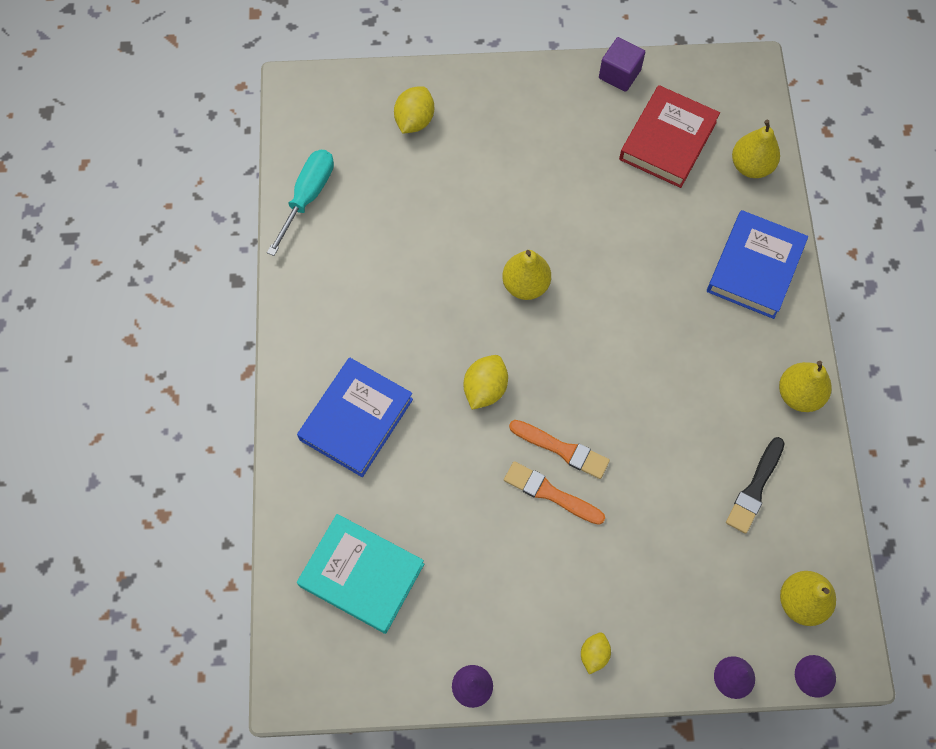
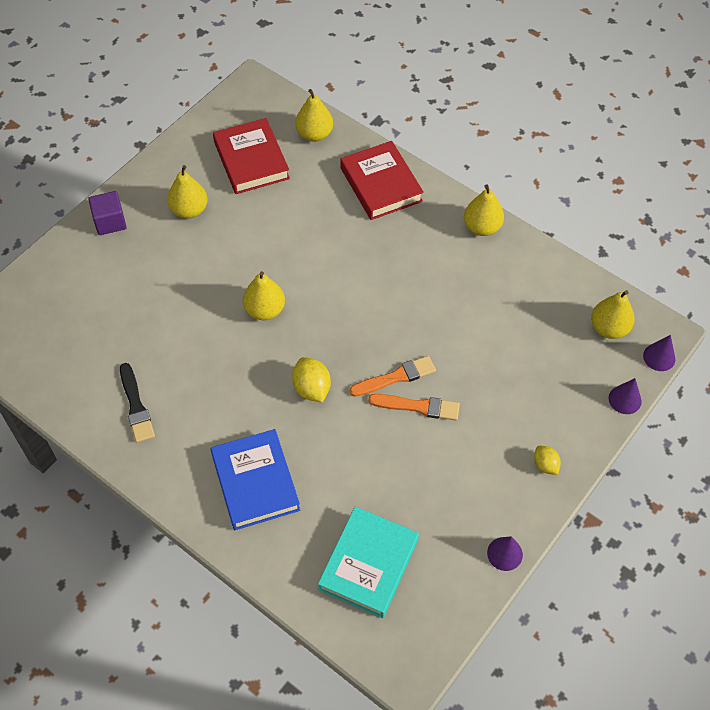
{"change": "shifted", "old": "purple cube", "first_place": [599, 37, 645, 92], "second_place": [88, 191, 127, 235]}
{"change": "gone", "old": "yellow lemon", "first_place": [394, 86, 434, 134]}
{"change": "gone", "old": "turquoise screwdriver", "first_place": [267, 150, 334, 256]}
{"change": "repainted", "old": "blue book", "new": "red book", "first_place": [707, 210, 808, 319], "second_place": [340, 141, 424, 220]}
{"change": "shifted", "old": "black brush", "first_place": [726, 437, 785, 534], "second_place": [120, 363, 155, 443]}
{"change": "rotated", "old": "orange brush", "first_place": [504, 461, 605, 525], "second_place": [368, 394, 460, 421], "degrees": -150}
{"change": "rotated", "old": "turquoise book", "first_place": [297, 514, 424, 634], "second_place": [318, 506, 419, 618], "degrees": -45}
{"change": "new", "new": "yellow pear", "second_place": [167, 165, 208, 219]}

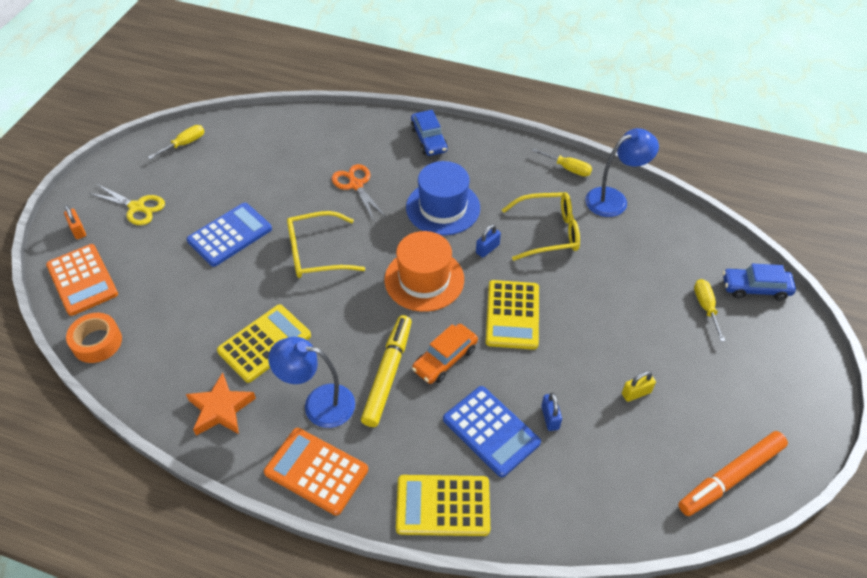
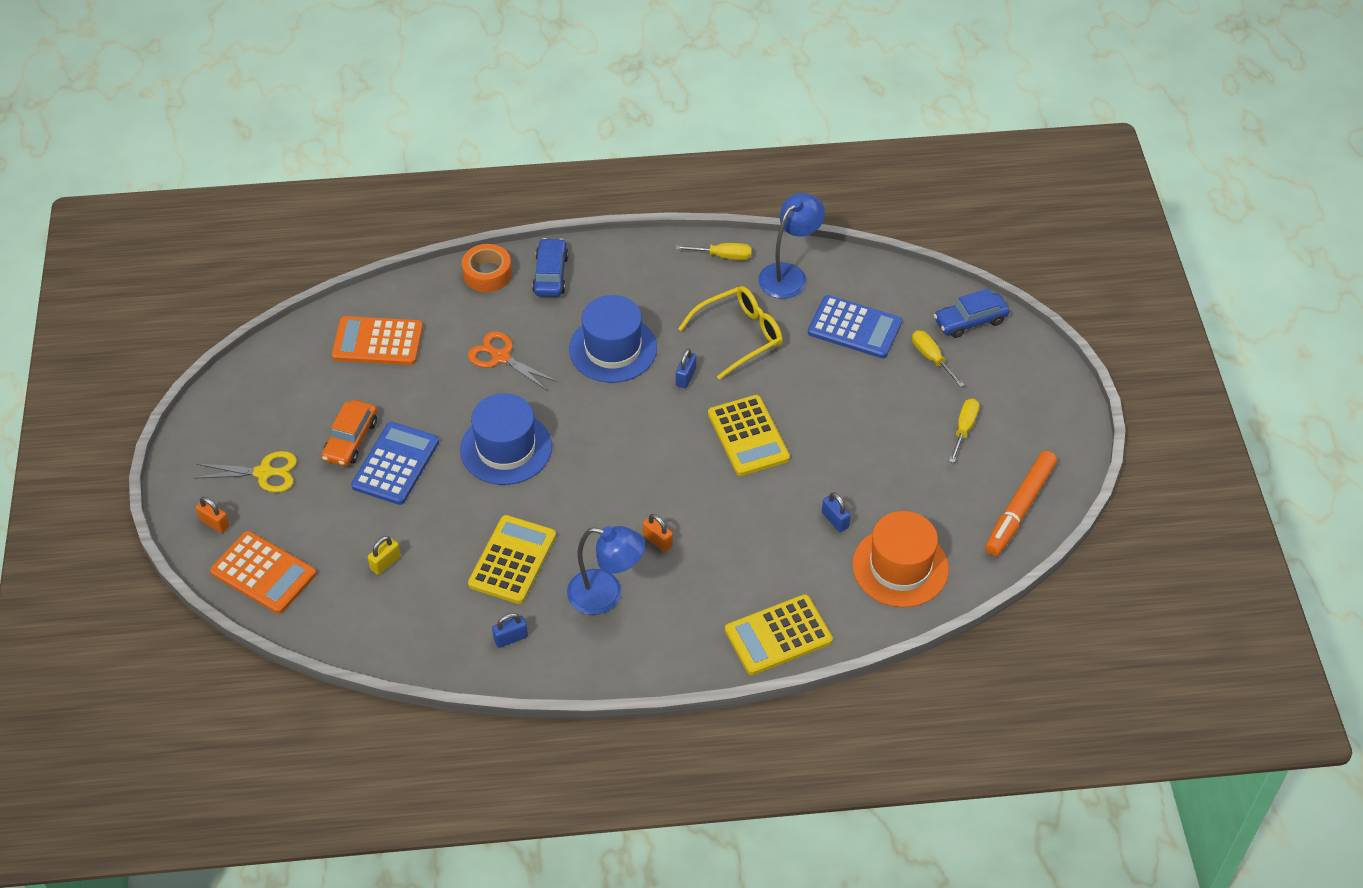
{"change": "rotated", "old": "blue car", "first_place": [411, 110, 448, 156], "second_place": [532, 238, 569, 297], "degrees": -135}
{"change": "shifted", "old": "yellow screwdriver", "first_place": [148, 125, 205, 159], "second_place": [949, 399, 980, 463]}
{"change": "swapped", "old": "yellow glasses", "new": "blue hat", "first_place": [287, 211, 365, 278], "second_place": [460, 393, 552, 485]}
{"change": "shifted", "old": "orange hat", "first_place": [384, 231, 464, 312], "second_place": [852, 511, 949, 607]}
{"change": "shifted", "old": "orange tape", "first_place": [66, 313, 122, 363], "second_place": [462, 244, 512, 292]}
{"change": "swapped", "old": "yellow marker", "new": "orange padlock", "first_place": [361, 315, 412, 427], "second_place": [643, 514, 673, 552]}
{"change": "shifted", "old": "orange car", "first_place": [412, 324, 478, 384], "second_place": [322, 400, 377, 466]}
{"change": "rotated", "old": "blue lamp", "first_place": [268, 337, 355, 428], "second_place": [567, 526, 645, 615], "degrees": -150}
{"change": "shifted", "old": "yellow padlock", "first_place": [622, 371, 656, 402], "second_place": [368, 536, 401, 575]}
{"change": "swapped", "old": "orange star", "new": "blue padlock", "first_place": [186, 372, 256, 436], "second_place": [492, 613, 528, 648]}
{"change": "shifted", "old": "blue calculator", "first_place": [443, 386, 541, 477], "second_place": [808, 295, 902, 358]}
{"change": "shifted", "old": "orange calculator", "first_place": [264, 428, 368, 516], "second_place": [332, 316, 423, 365]}

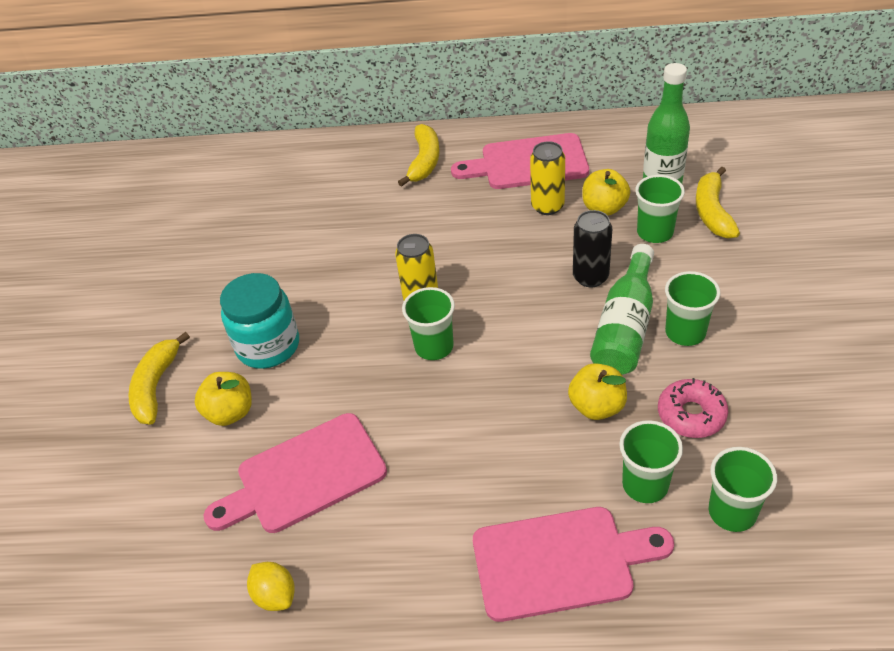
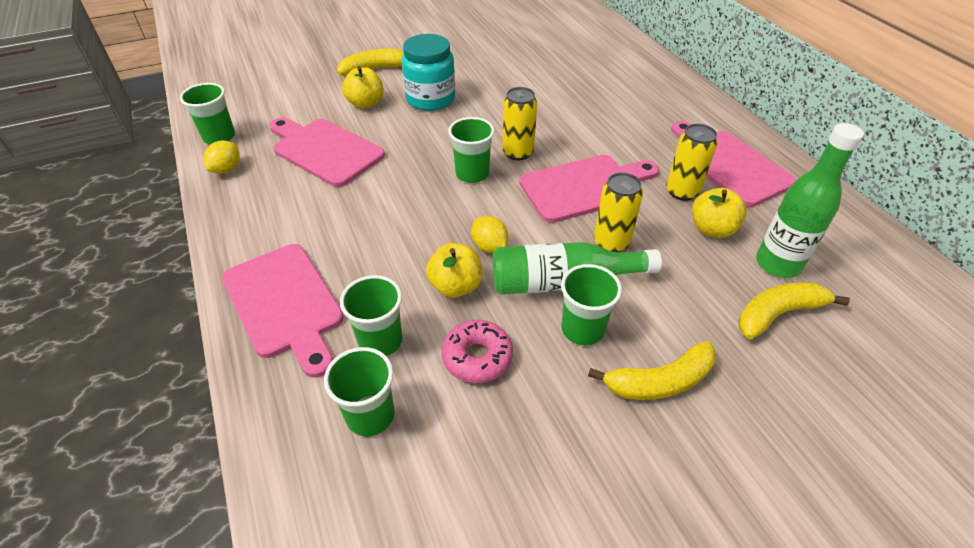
{"change": "shifted", "old": "yellow banana", "first_place": [398, 124, 440, 187], "second_place": [588, 341, 716, 400]}
{"change": "shifted", "old": "green cup", "first_place": [635, 175, 685, 243], "second_place": [180, 83, 235, 144]}
{"change": "repainted", "old": "black can", "new": "yellow can", "first_place": [573, 210, 612, 287], "second_place": [594, 172, 643, 252]}
{"change": "new", "new": "pink cutting board", "second_place": [519, 155, 659, 223]}
{"change": "new", "new": "yellow lemon", "second_place": [471, 216, 509, 253]}

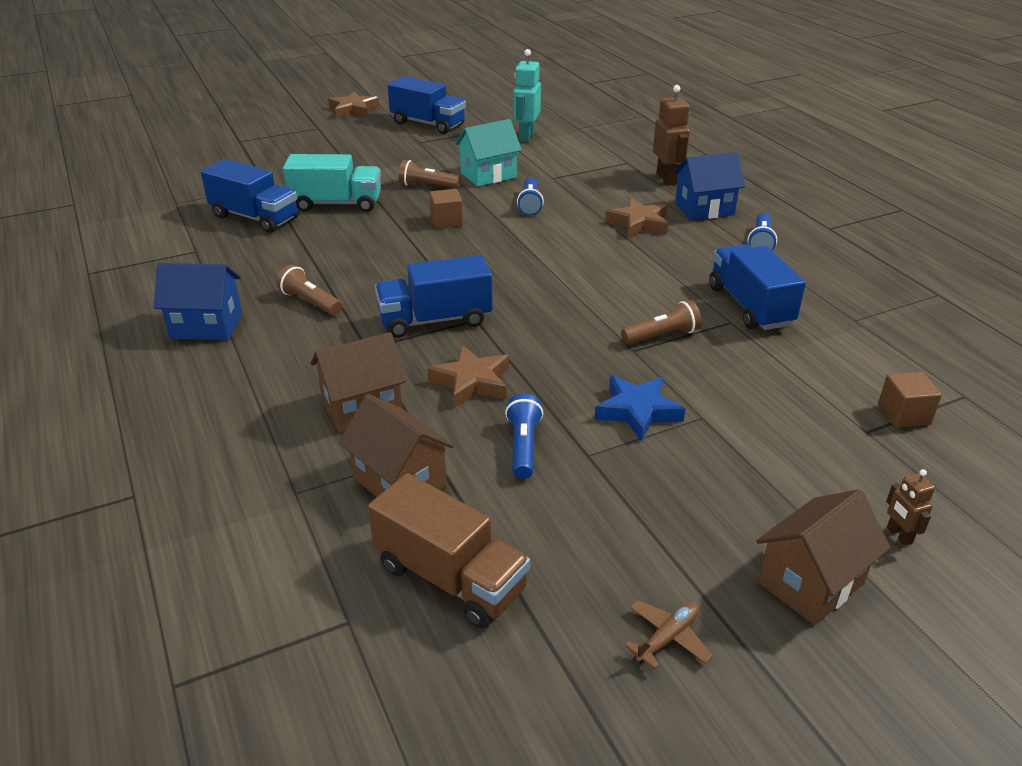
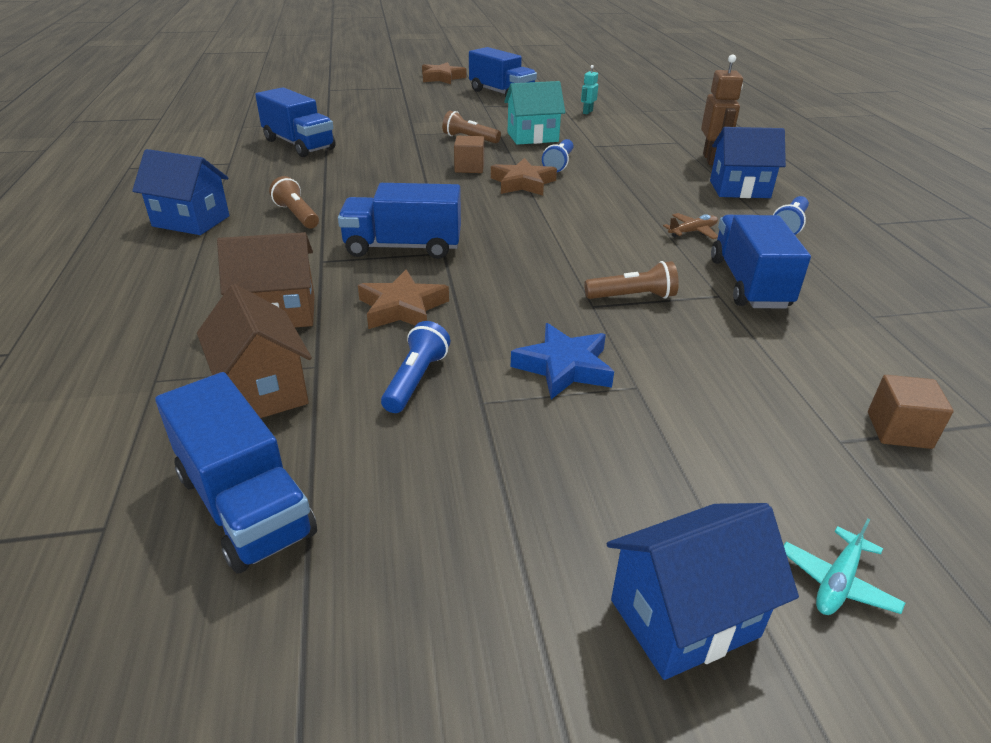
{"change": "scaled", "old": "turquoise robot", "first_place": [513, 49, 541, 142], "second_place": [581, 65, 598, 114], "factor": 0.53}
{"change": "gone", "old": "turquoise truck", "first_place": [283, 154, 381, 212]}
{"change": "shifted", "old": "brown star", "first_place": [605, 198, 668, 238], "second_place": [491, 158, 557, 195]}
{"change": "swapped", "old": "brown robot", "new": "turquoise plane", "first_place": [886, 469, 935, 546], "second_place": [784, 518, 905, 615]}
{"change": "repainted", "old": "brown truck", "new": "blue truck", "first_place": [368, 473, 530, 628], "second_place": [155, 372, 317, 573]}
{"change": "repainted", "old": "brown house", "new": "blue house", "first_place": [756, 489, 890, 625], "second_place": [607, 503, 799, 680]}
{"change": "shifted", "old": "brown plane", "first_place": [625, 600, 712, 669], "second_place": [663, 213, 718, 239]}

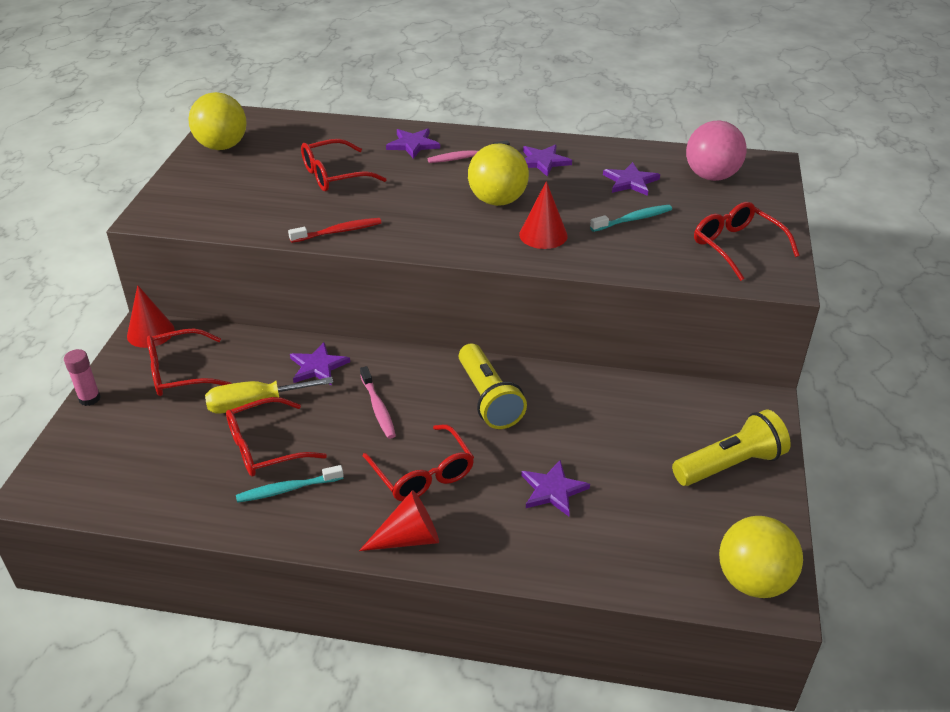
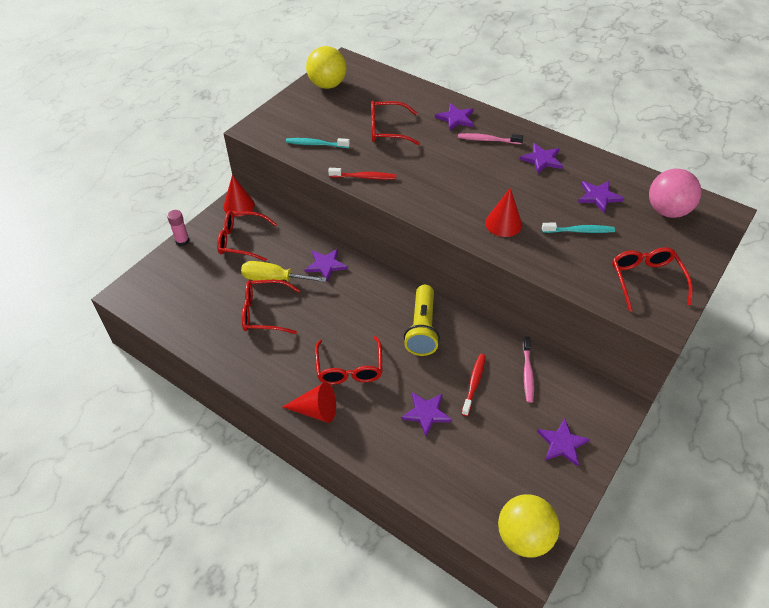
{"change": "gone", "old": "yellow ball", "first_place": [468, 144, 529, 206]}
{"change": "shifted", "old": "pink toothbrush", "first_place": [360, 366, 396, 439], "second_place": [523, 336, 534, 403]}
{"change": "swapped", "old": "yellow flashlight", "new": "purple star", "first_place": [672, 409, 791, 486], "second_place": [537, 418, 590, 467]}
{"change": "shifted", "old": "turquoise toothbrush", "first_place": [236, 465, 344, 503], "second_place": [286, 138, 350, 148]}
{"change": "new", "new": "red toothbrush", "second_place": [462, 354, 486, 416]}

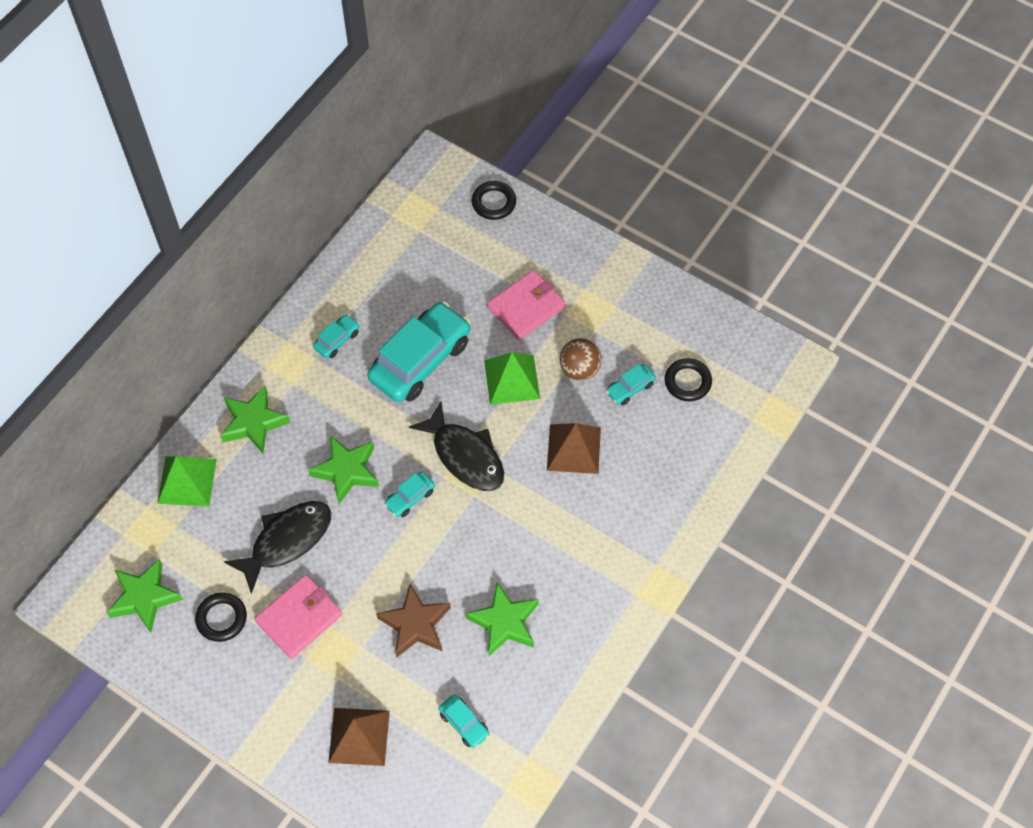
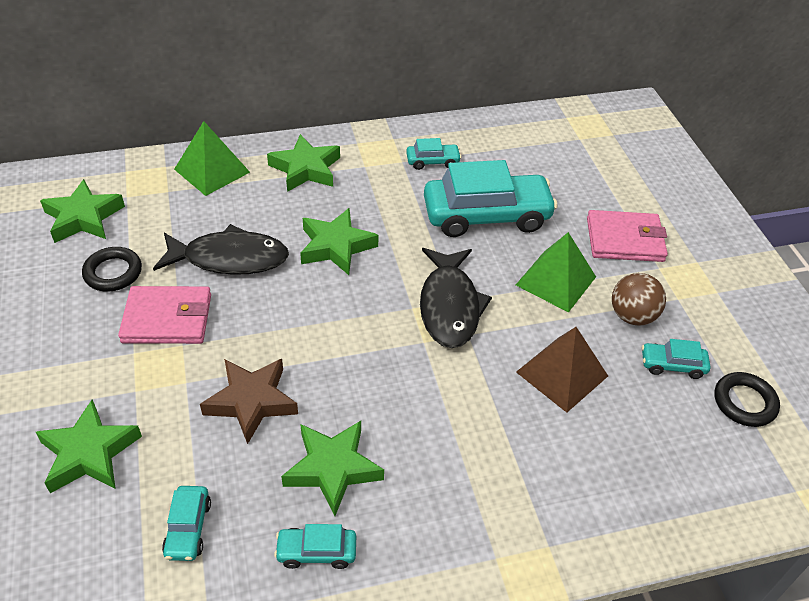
{"change": "gone", "old": "black ring", "first_place": [472, 181, 516, 220]}
{"change": "shifted", "old": "turquoise car", "first_place": [384, 472, 435, 517], "second_place": [274, 524, 356, 569]}
{"change": "swapped", "old": "brown pyramid", "new": "green star", "first_place": [328, 708, 390, 766], "second_place": [36, 399, 142, 493]}

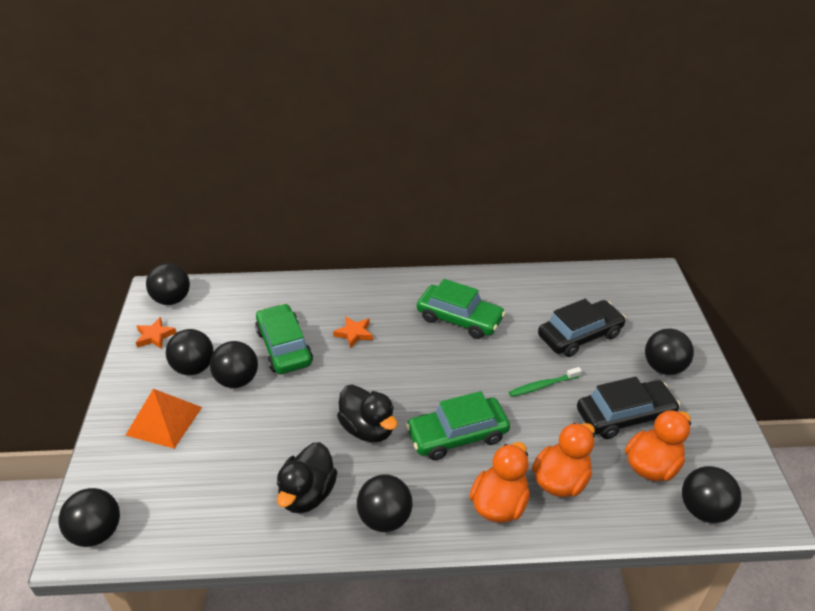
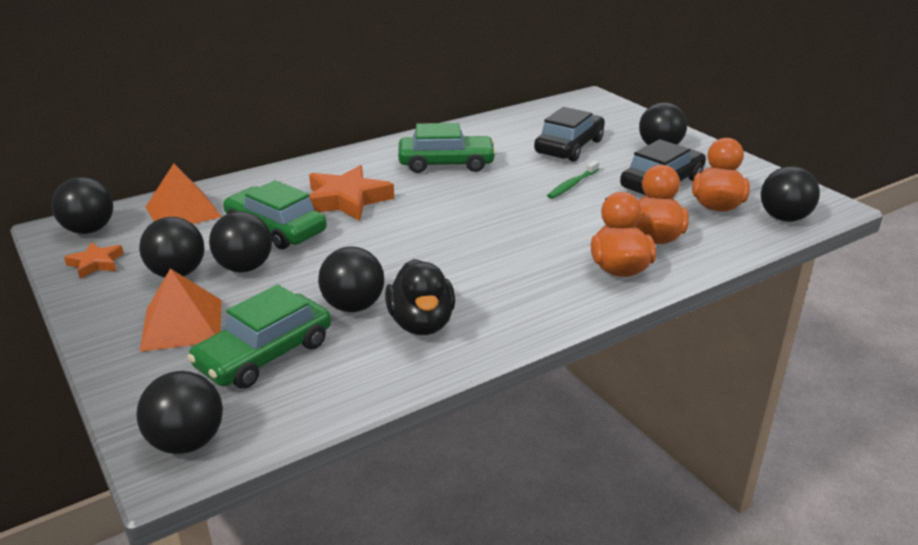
{"change": "scaled", "old": "orange star", "first_place": [333, 316, 373, 349], "second_place": [309, 165, 394, 221], "factor": 1.88}
{"change": "gone", "old": "black duck", "first_place": [337, 385, 398, 442]}
{"change": "shifted", "old": "green car", "first_place": [406, 391, 510, 460], "second_place": [187, 284, 331, 389]}
{"change": "shifted", "old": "black ball", "first_place": [357, 474, 412, 532], "second_place": [318, 247, 384, 312]}
{"change": "new", "new": "orange pyramid", "second_place": [145, 163, 222, 224]}

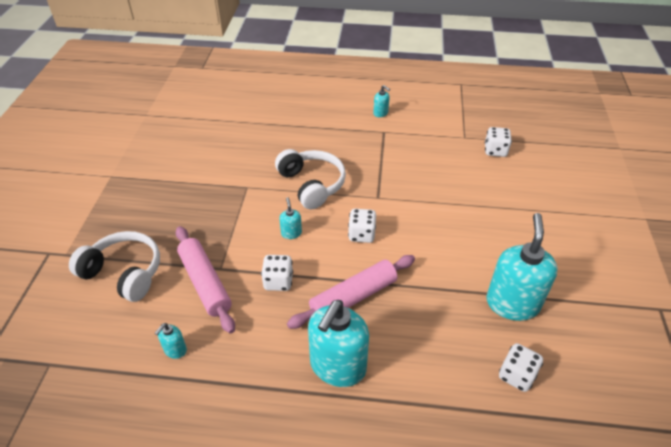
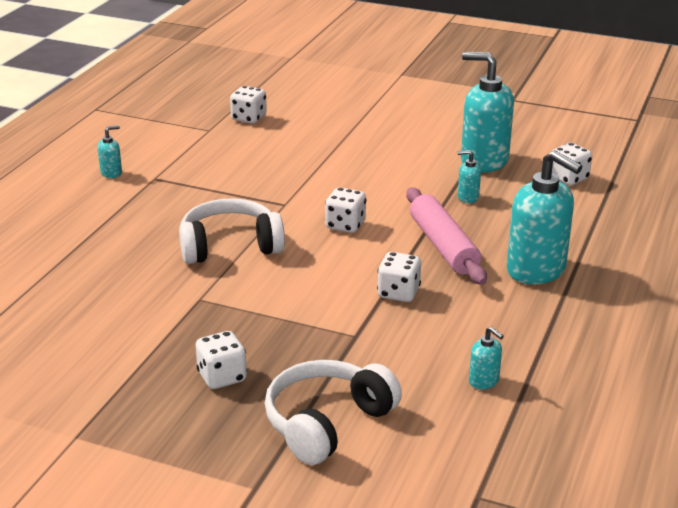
{"change": "shifted", "old": "turquoise soap dispenser", "first_place": [280, 197, 302, 239], "second_place": [457, 150, 481, 203]}
{"change": "gone", "old": "pink rolling pin", "first_place": [176, 226, 235, 333]}
{"change": "new", "new": "white dice", "second_place": [196, 331, 247, 389]}

